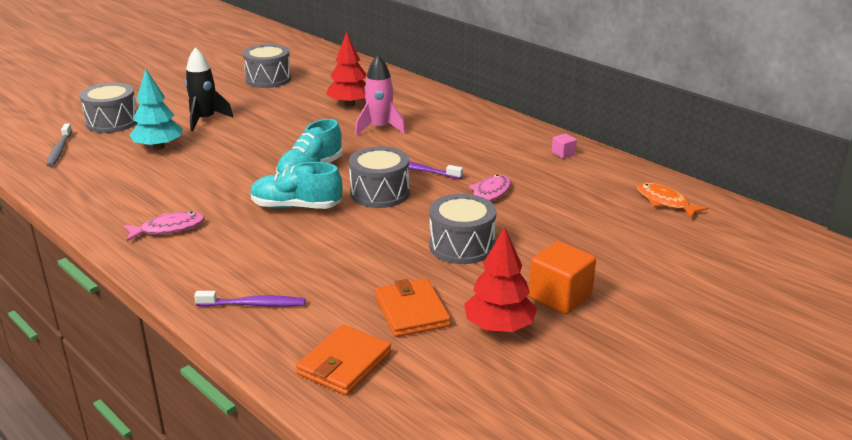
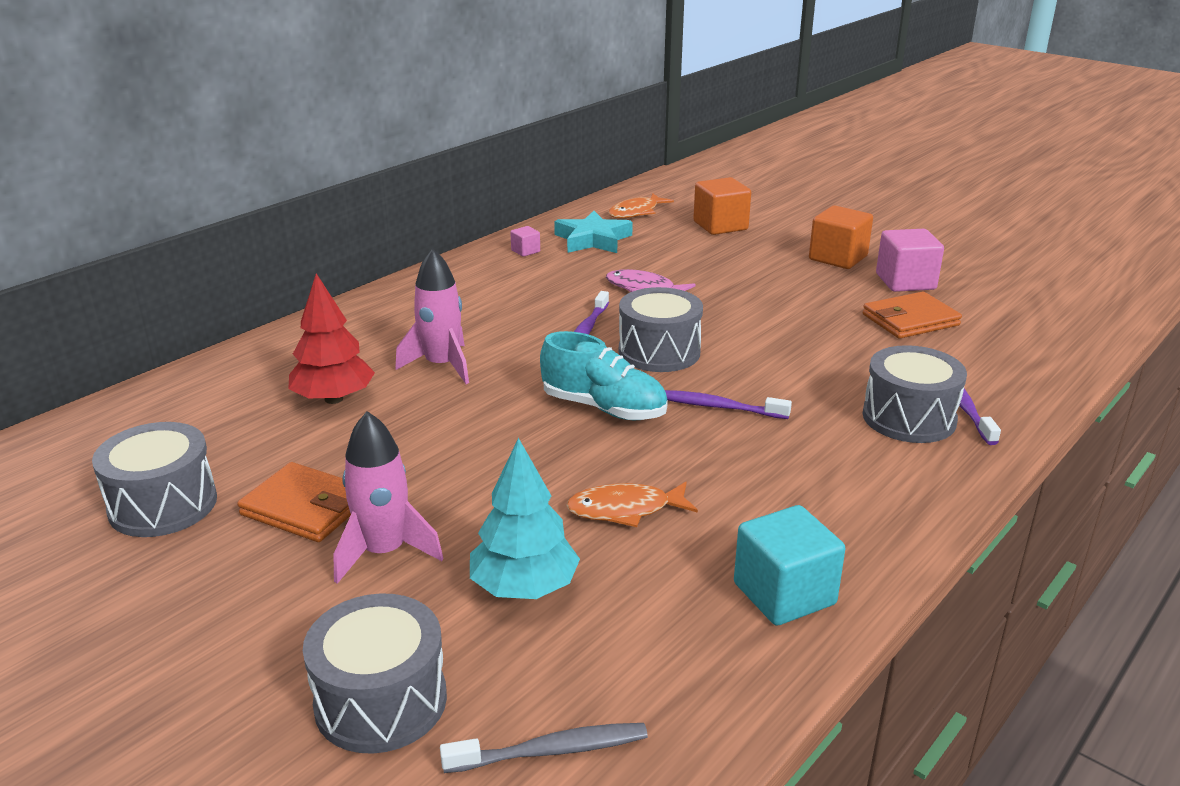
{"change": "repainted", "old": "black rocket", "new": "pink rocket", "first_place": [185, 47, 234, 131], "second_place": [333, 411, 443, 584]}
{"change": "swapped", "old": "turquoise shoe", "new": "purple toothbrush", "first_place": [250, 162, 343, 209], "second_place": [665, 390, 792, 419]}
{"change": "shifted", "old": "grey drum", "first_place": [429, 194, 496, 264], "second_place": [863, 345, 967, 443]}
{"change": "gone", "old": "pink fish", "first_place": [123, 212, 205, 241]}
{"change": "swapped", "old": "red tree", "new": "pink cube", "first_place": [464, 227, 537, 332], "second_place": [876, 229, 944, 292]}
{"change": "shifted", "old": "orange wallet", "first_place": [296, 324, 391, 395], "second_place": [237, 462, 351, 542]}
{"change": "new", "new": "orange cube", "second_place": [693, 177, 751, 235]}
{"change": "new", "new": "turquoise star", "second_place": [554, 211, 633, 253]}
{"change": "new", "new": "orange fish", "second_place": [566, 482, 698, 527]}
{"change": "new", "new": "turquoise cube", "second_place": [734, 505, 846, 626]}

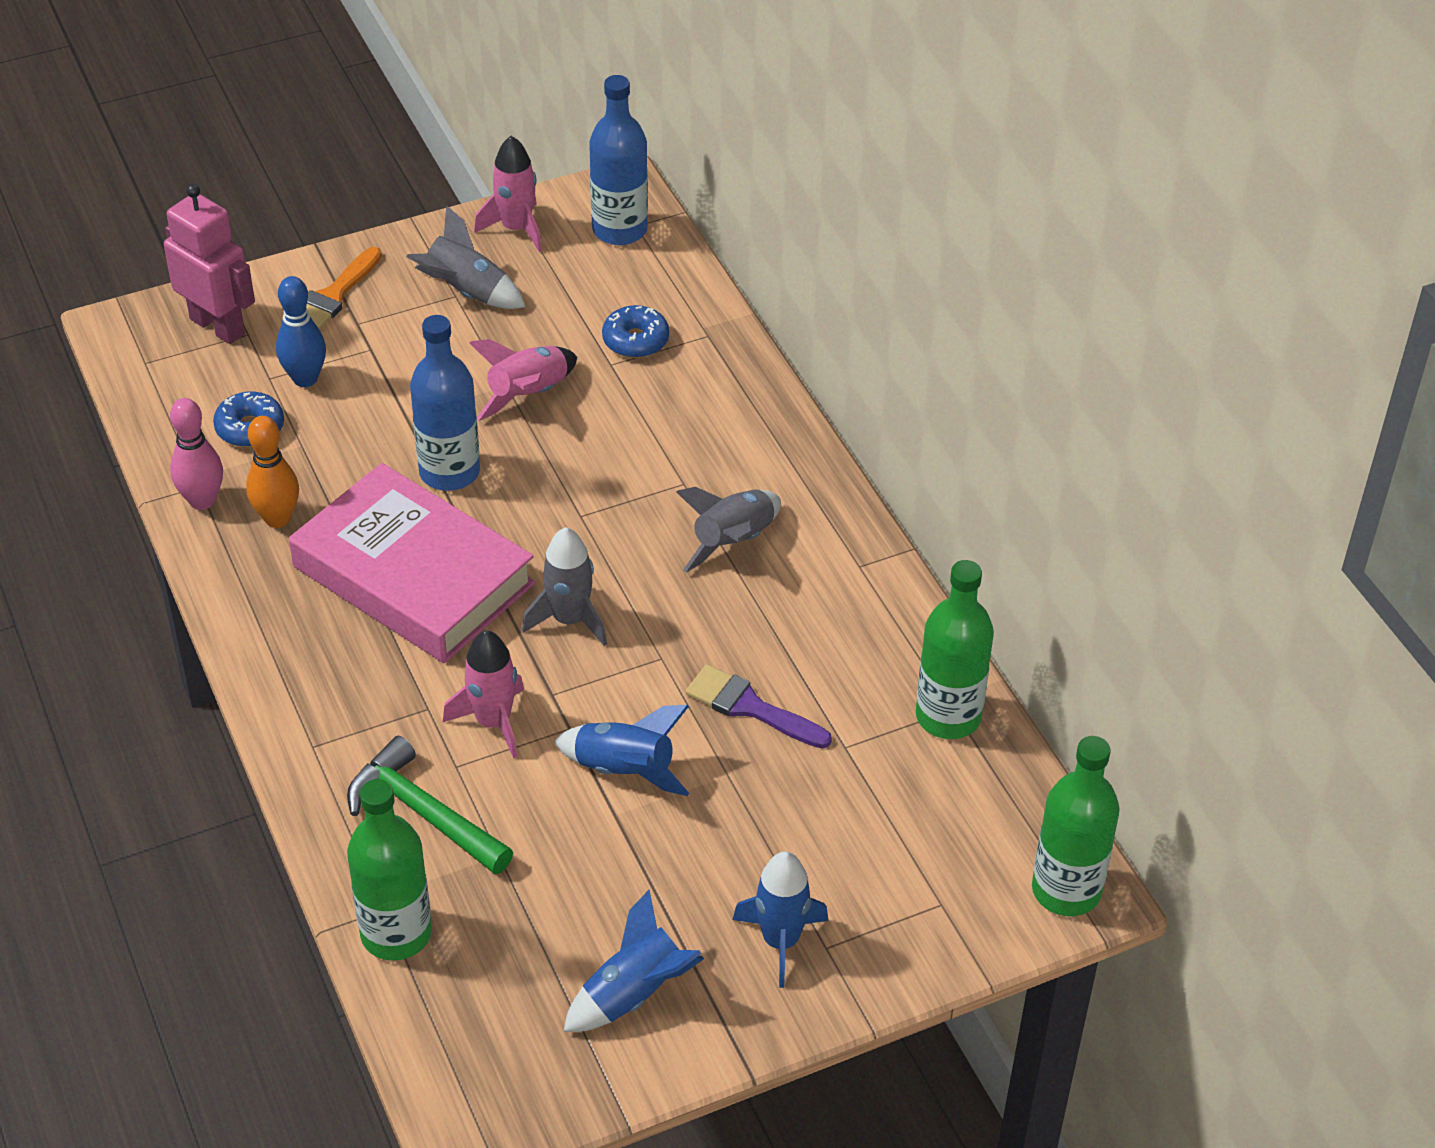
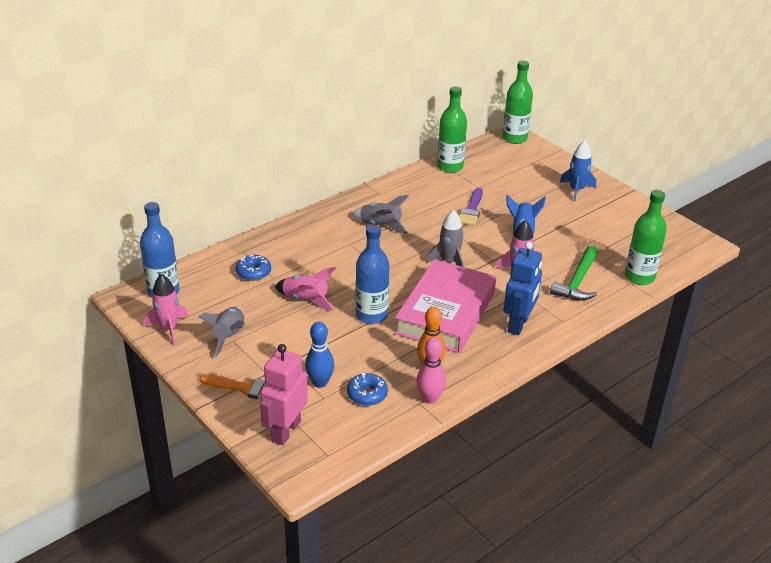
{"change": "gone", "old": "blue rocket", "first_place": [563, 890, 704, 1032]}
{"change": "new", "new": "blue robot", "second_place": [503, 242, 542, 335]}

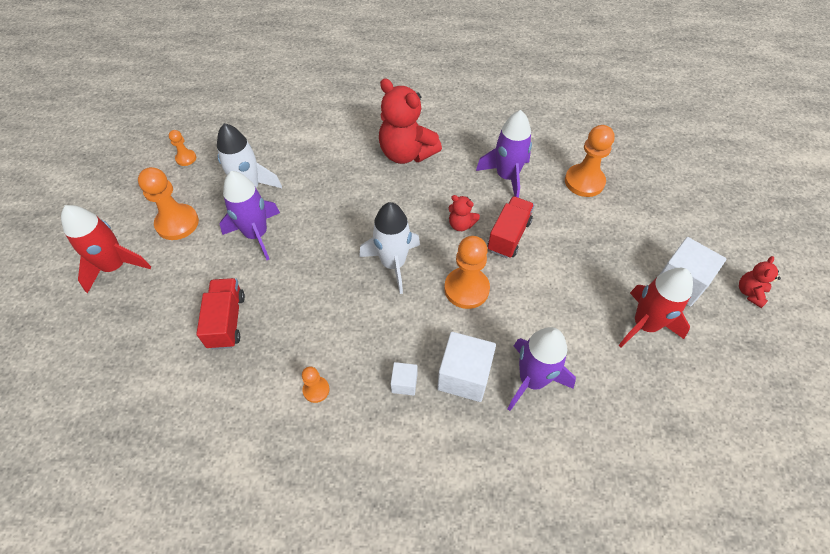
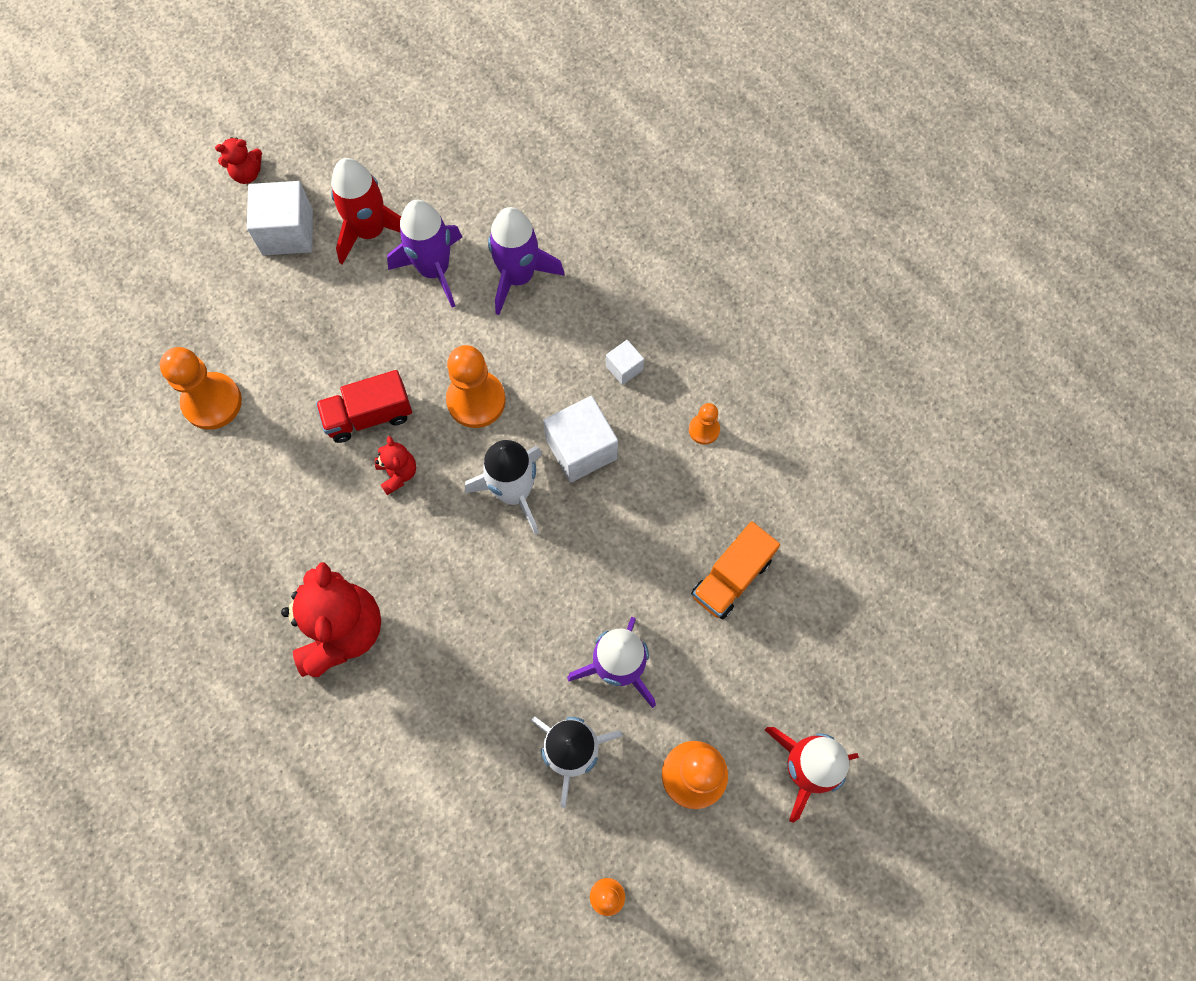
{"change": "shifted", "old": "purple rocket", "first_place": [476, 110, 532, 198], "second_place": [387, 200, 462, 308]}
{"change": "repainted", "old": "red truck", "new": "orange truck", "first_place": [196, 278, 245, 349], "second_place": [691, 521, 780, 619]}
{"change": "shifted", "old": "white cube", "first_place": [437, 332, 496, 402], "second_place": [543, 396, 618, 483]}

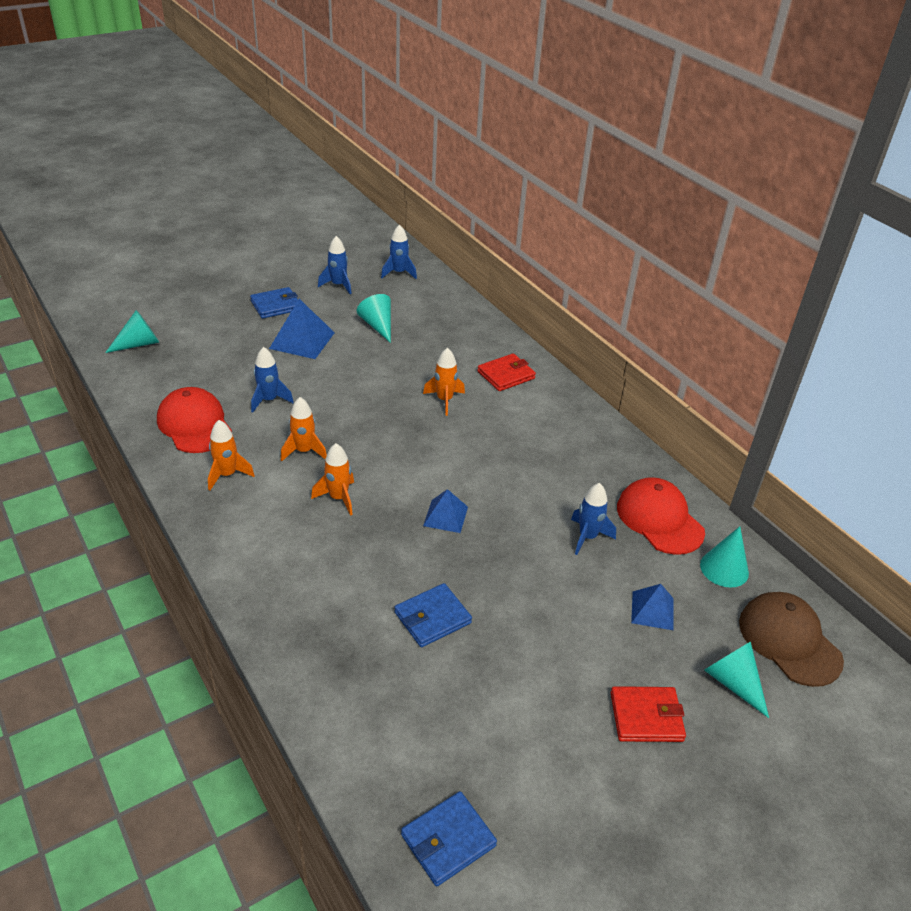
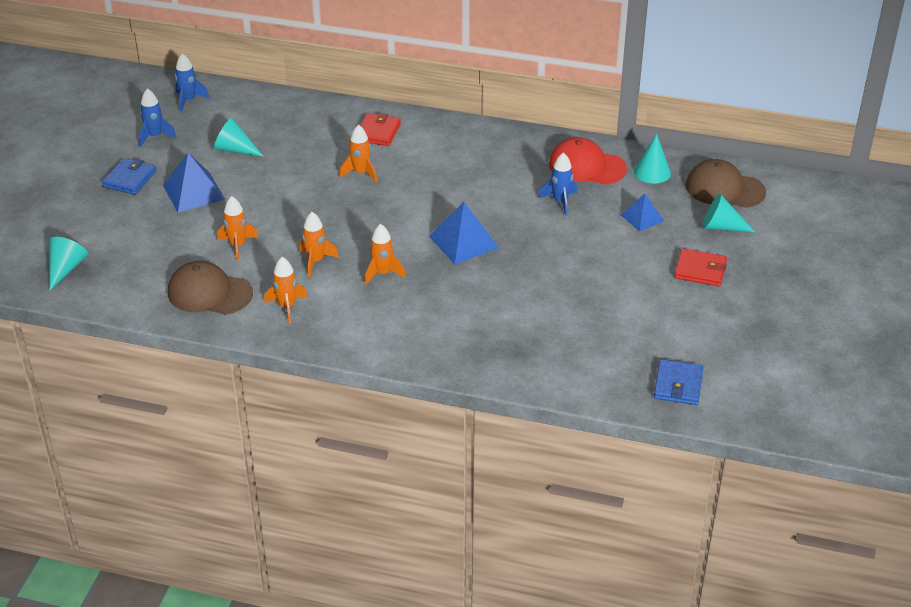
{"change": "repainted", "old": "blue rocket", "new": "orange rocket", "first_place": [251, 347, 294, 413], "second_place": [217, 196, 258, 261]}
{"change": "repainted", "old": "red cap", "new": "brown cap", "first_place": [157, 387, 232, 453], "second_place": [168, 261, 253, 315]}
{"change": "scaled", "old": "blue pyramid", "first_place": [423, 489, 468, 533], "second_place": [429, 202, 499, 264], "factor": 1.61}
{"change": "gone", "old": "blue wallet", "first_place": [395, 583, 472, 647]}
{"change": "rotated", "old": "red wallet", "first_place": [611, 686, 686, 742], "second_place": [674, 248, 727, 286], "degrees": 60}

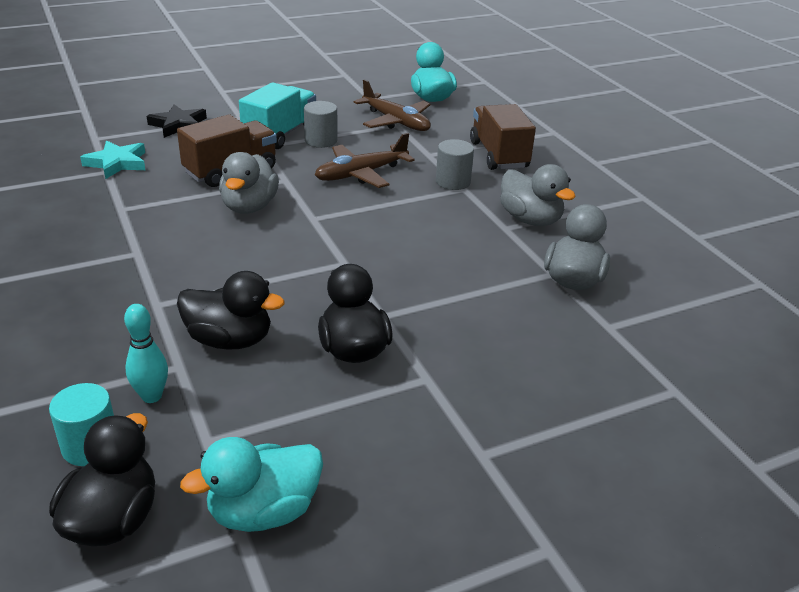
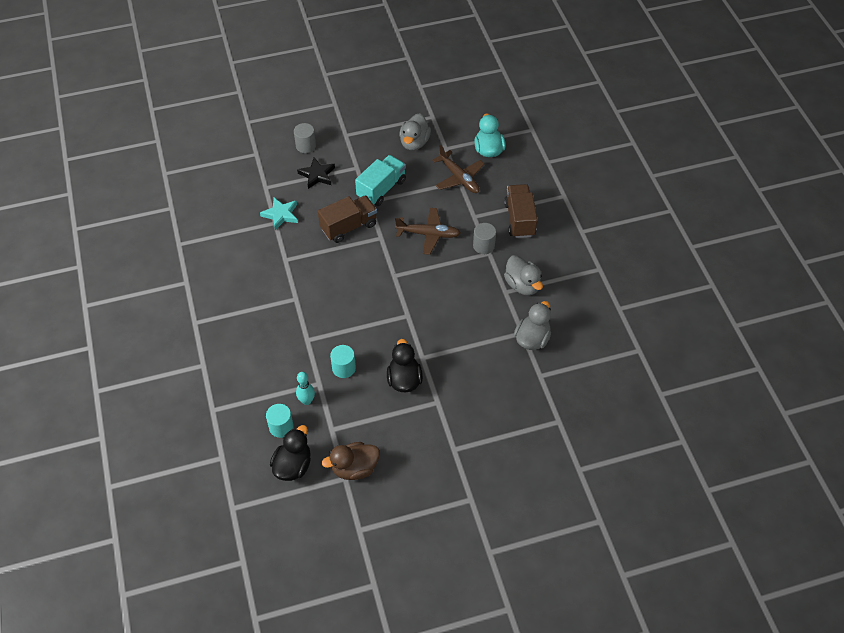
{"change": "shifted", "old": "grey cylinder", "first_place": [304, 101, 338, 148], "second_place": [294, 123, 316, 153]}
{"change": "rotated", "old": "brown plane", "first_place": [315, 133, 415, 188], "second_place": [395, 208, 461, 255], "degrees": -150}
{"change": "shifted", "old": "grey duck", "first_place": [219, 152, 279, 213], "second_place": [399, 113, 431, 150]}
{"change": "swapped", "old": "black duck", "new": "turquoise cylinder", "first_place": [177, 271, 285, 350], "second_place": [330, 345, 356, 378]}
{"change": "repainted", "old": "turquoise duck", "new": "brown duck", "first_place": [180, 437, 323, 532], "second_place": [321, 442, 380, 480]}

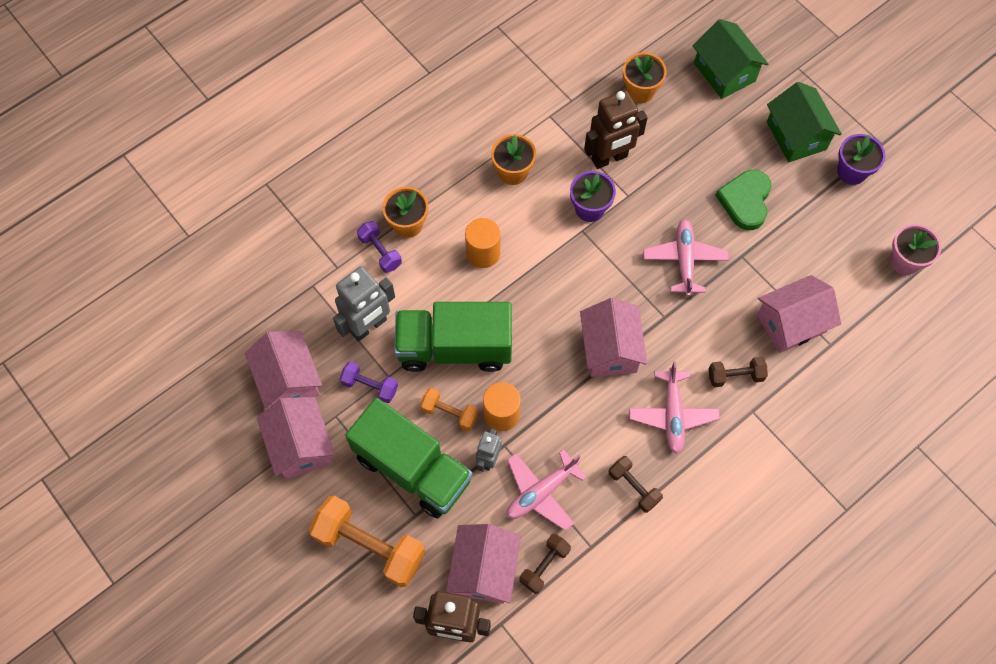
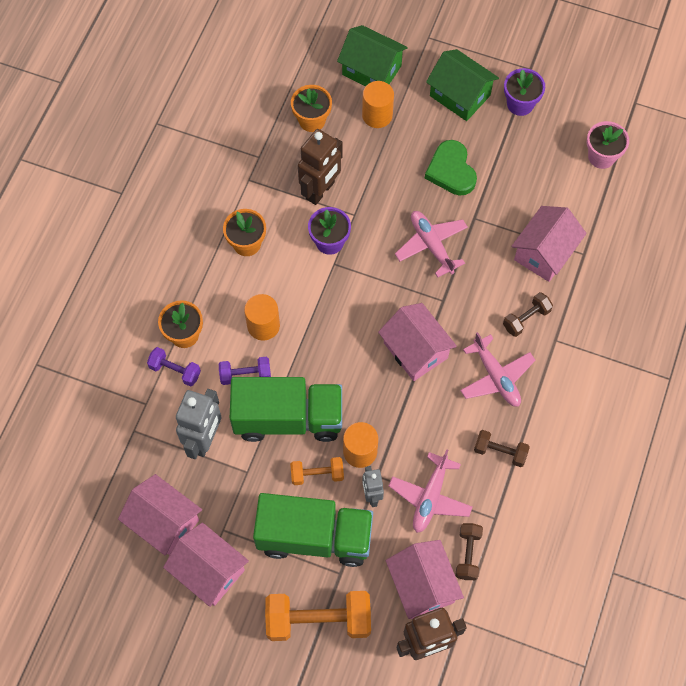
{"change": "rotated", "old": "green truck", "first_place": [394, 302, 512, 372], "second_place": [230, 377, 342, 442], "degrees": -150}
{"change": "shifted", "old": "purple dumbbell", "first_place": [340, 361, 398, 403], "second_place": [219, 357, 271, 385]}
{"change": "new", "new": "orange cylinder", "second_place": [362, 81, 394, 128]}

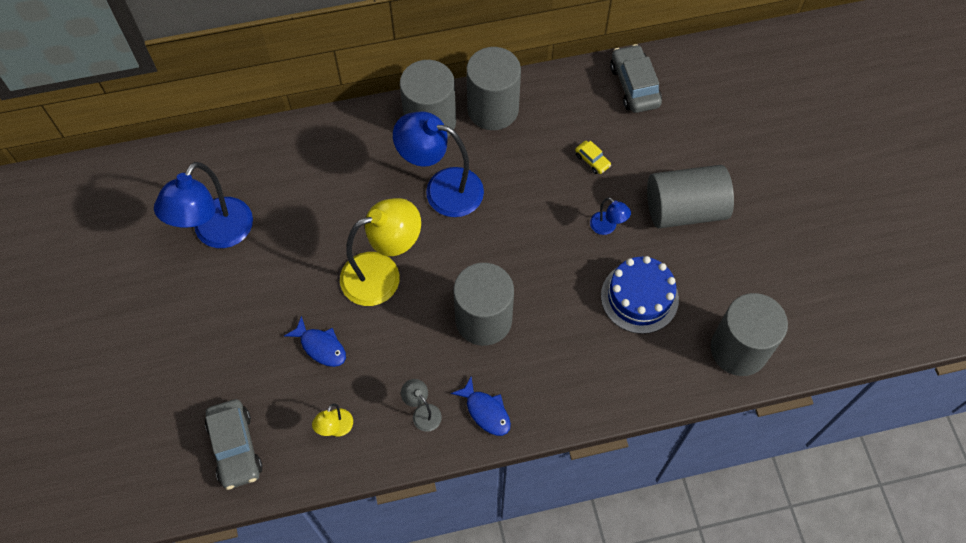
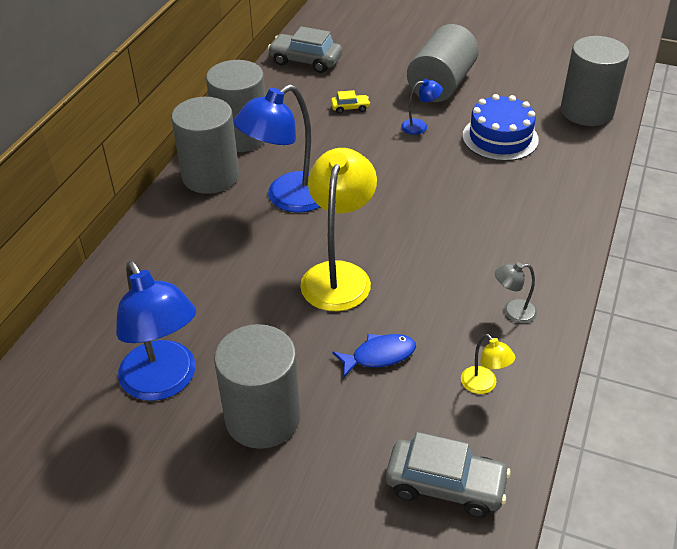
{"change": "shifted", "old": "grey cylinder", "first_place": [454, 263, 514, 346], "second_place": [214, 324, 300, 449]}
{"change": "gone", "old": "blue fish", "first_place": [451, 377, 511, 436]}

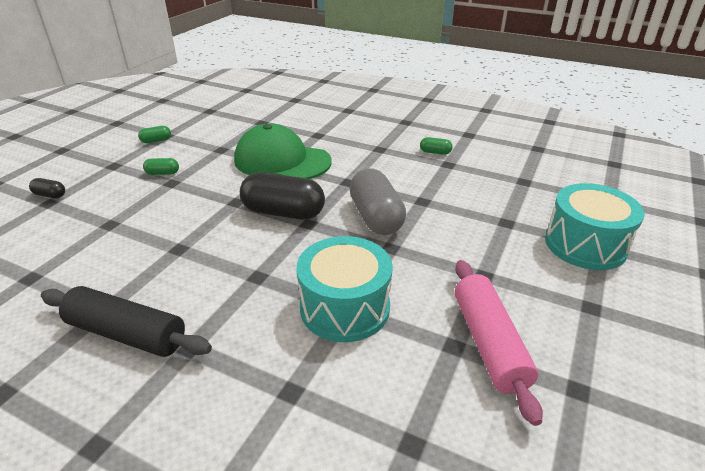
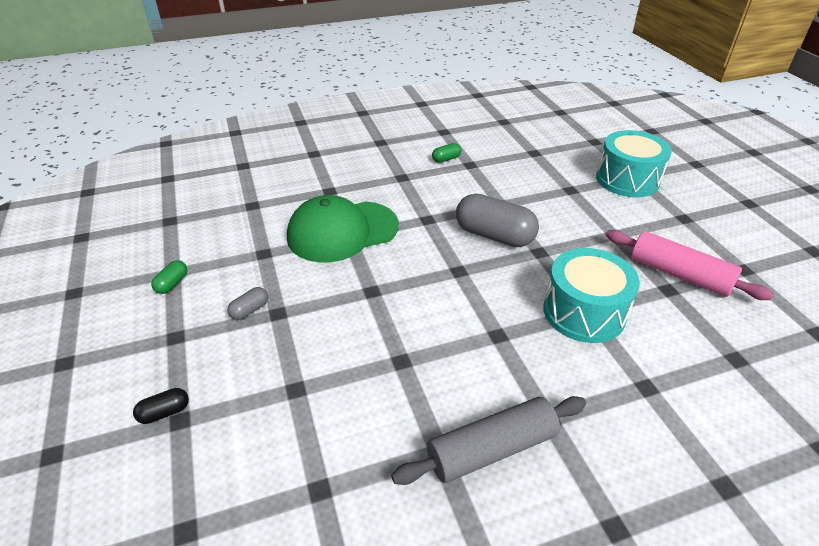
{"change": "repainted", "old": "green capsule", "new": "grey capsule", "first_place": [143, 158, 179, 175], "second_place": [228, 287, 268, 320]}
{"change": "gone", "old": "black capsule", "first_place": [240, 172, 325, 220]}
{"change": "repainted", "old": "black rolling pin", "new": "grey rolling pin", "first_place": [41, 286, 212, 357], "second_place": [391, 396, 586, 485]}

